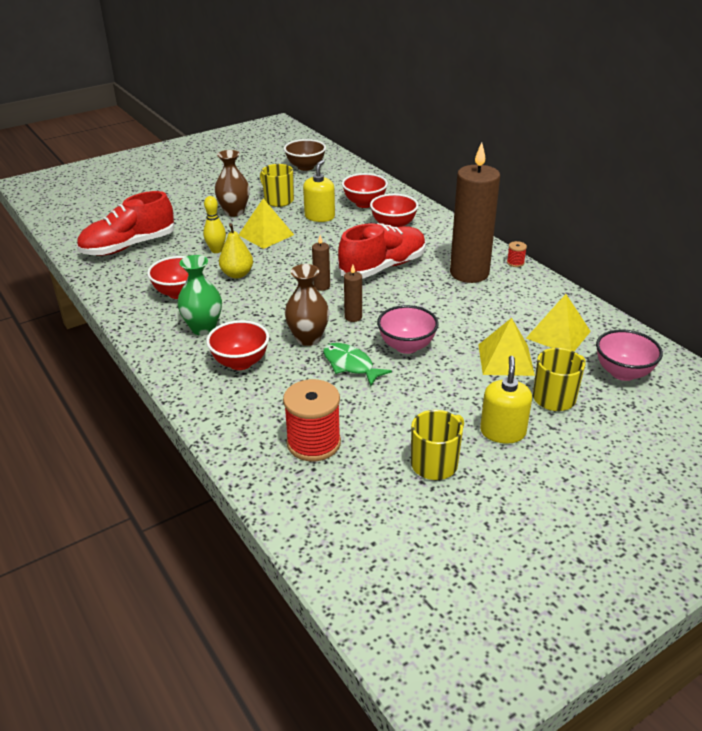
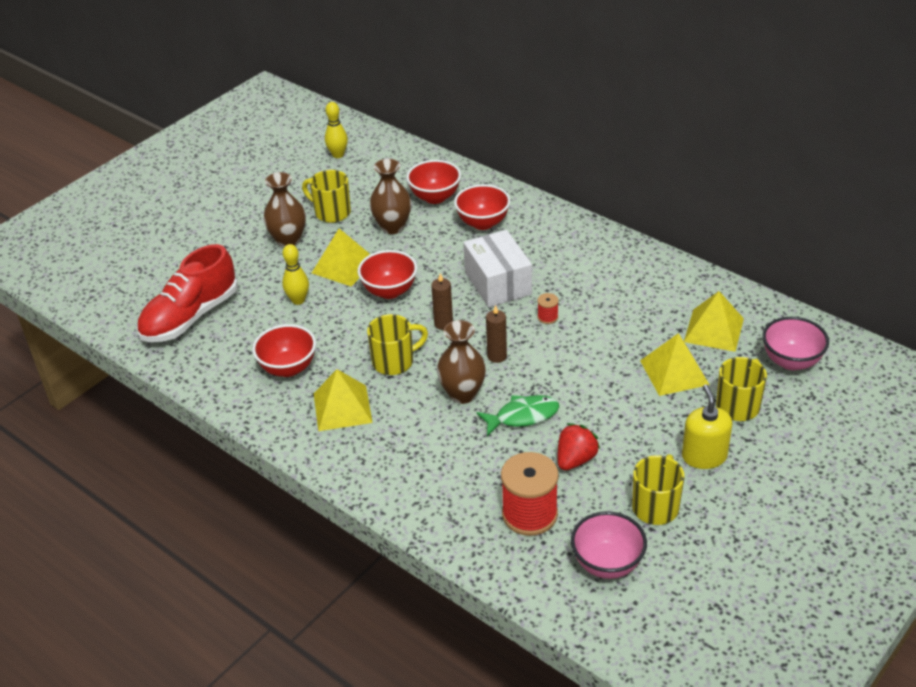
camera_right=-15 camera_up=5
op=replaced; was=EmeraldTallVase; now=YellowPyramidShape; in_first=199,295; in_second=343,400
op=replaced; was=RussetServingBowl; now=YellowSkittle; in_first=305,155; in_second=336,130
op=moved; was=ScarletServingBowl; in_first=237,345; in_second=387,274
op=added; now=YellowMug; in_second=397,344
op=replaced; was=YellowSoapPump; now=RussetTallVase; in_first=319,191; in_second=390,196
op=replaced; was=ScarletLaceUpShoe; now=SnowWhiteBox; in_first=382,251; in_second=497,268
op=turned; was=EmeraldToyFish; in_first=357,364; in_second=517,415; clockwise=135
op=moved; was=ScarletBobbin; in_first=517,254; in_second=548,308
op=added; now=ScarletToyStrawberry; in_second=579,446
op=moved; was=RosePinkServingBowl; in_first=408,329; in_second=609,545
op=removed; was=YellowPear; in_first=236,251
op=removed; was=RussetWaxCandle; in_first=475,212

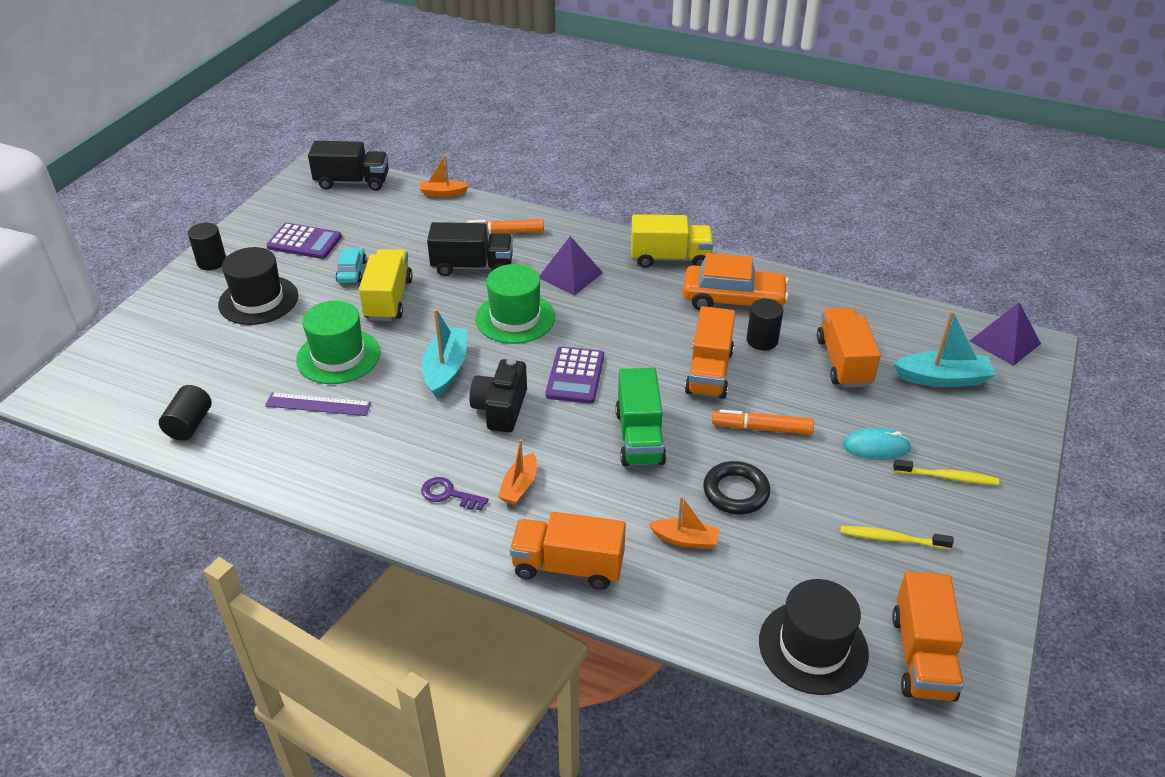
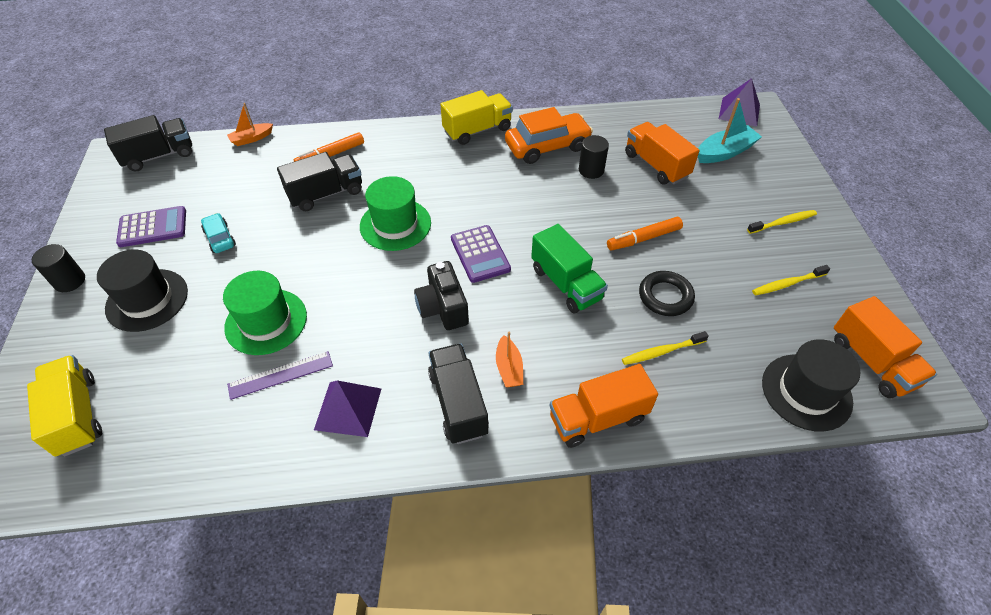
camera_right=-30 camera_up=10
op=moved; was=YellowLorry; in_first=386,285; in_second=64,406
op=moved; was=VioletPyramidShape; in_first=571,266; in_second=347,409
op=replaced; was=VioletKey; now=JetBlackLorry; in_first=454,493; in_second=458,394
op=replaced; was=BrightOrangeToyBoat; now=YellowToothbrush; in_first=684,522; in_second=665,348
op=removed; was=JetBlackCylinder; in_first=185,412
op=removed; was=TurquoiseToyBoat; in_first=445,353
op=removed; was=BrightOrangeLorry; in_first=710,352
op=removed; was=TurquoiseComputerMouse; in_first=877,443

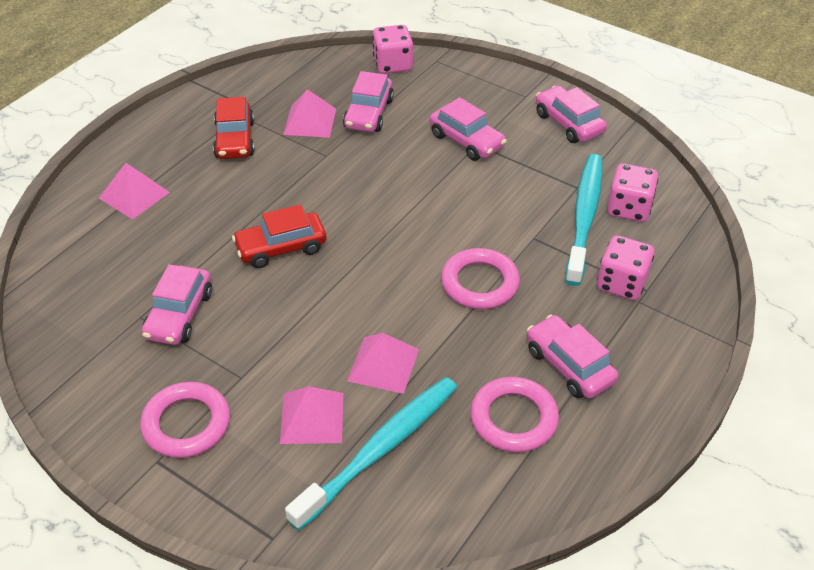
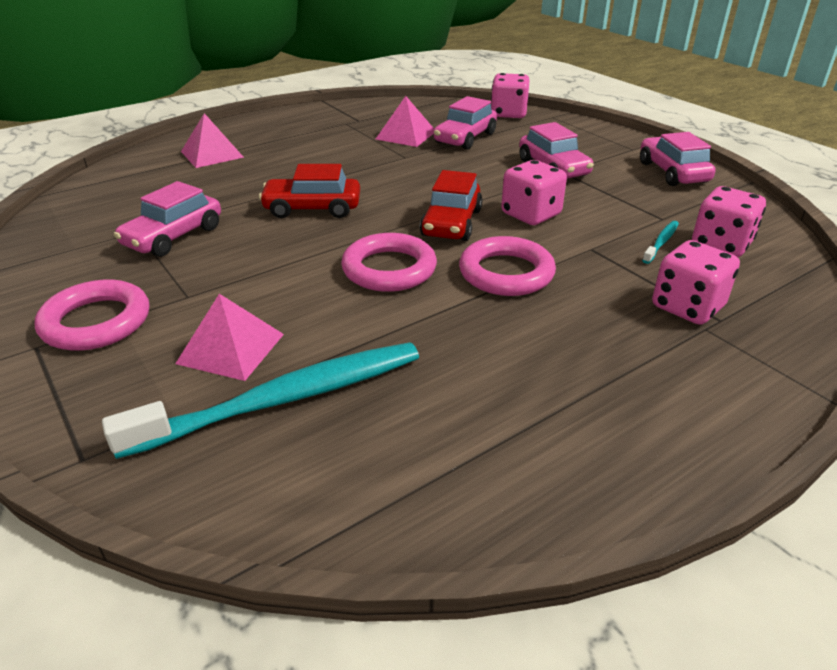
camera_right=20 camera_up=-10
op=moved; was=RosePinkHoop; in_first=514,415; in_second=389,262
op=moved; was=ScarletAutomobile; in_first=234,128; in_second=451,205
op=added; now=RosePinkDie; in_second=534,192
op=resized; was=TurquoiseToothbrush; in_first=583,220; in_second=660,242; ratio=0.42
op=removed; was=RosePinkPyramidShape; in_first=383,363
op=removed; was=RosePinkAutomobile; in_first=573,357

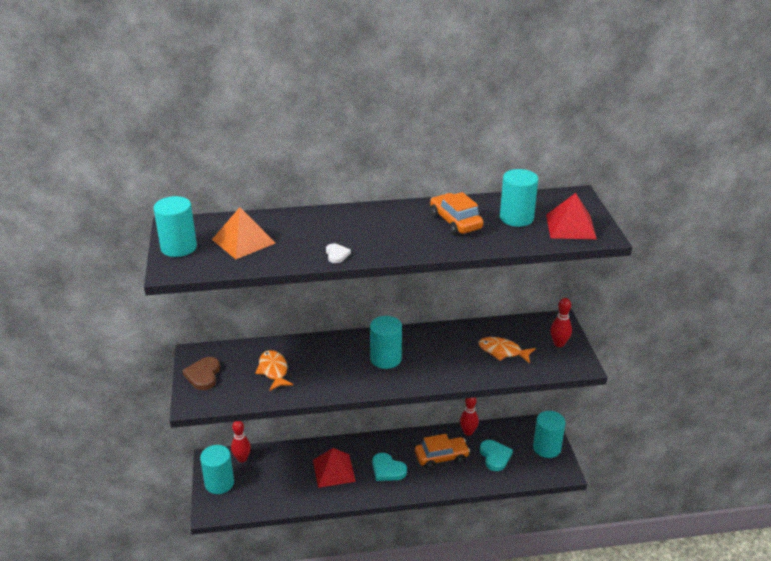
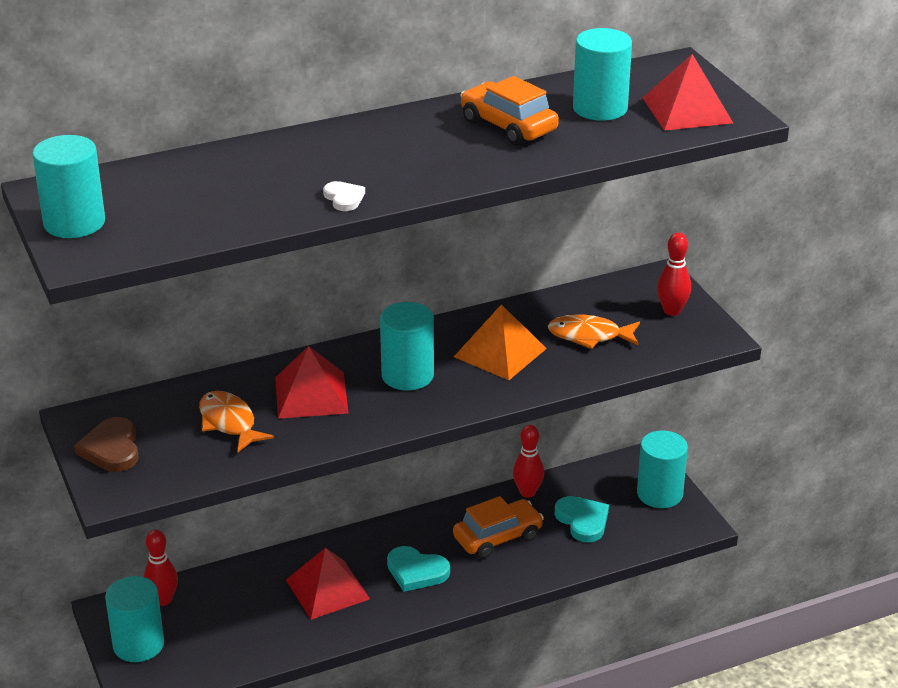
camera_right=-15 camera_up=0
op=added; now=ScarletPyramidShape; in_second=312,382
op=moved; was=BrightOrangePyramidShape; in_first=243,233; in_second=500,342

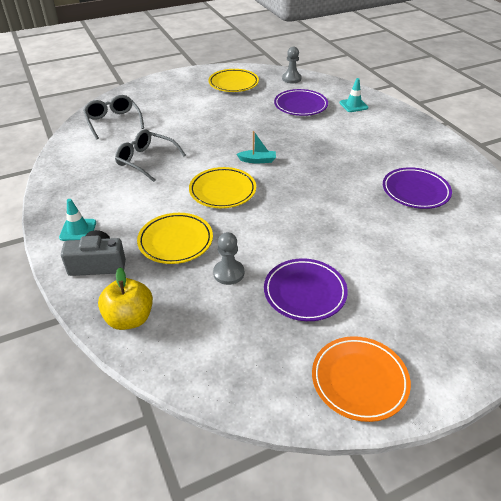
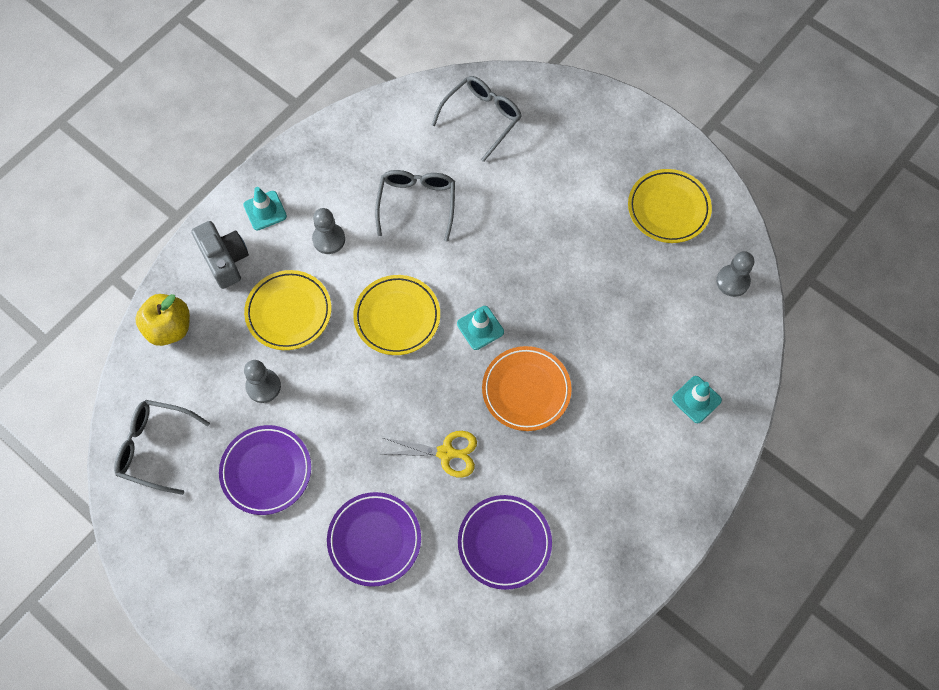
camera_right=65 camera_up=25
op=added; now=AshGreyGlasses; in_second=162,447
op=added; now=AshGreyChessPawn; in_second=328,231
op=moved; was=VioletFlatDish; in_first=301,102; in_second=374,539
op=added; now=YellowPairOfScissors; in_second=430,454
op=replaced; was=TurquoiseToyBoat; now=TurquoiseTrafficCone; in_first=256,147; in_second=480,328
op=moved; was=BrightOrangeFlatDish; in_first=361,379; in_second=527,388

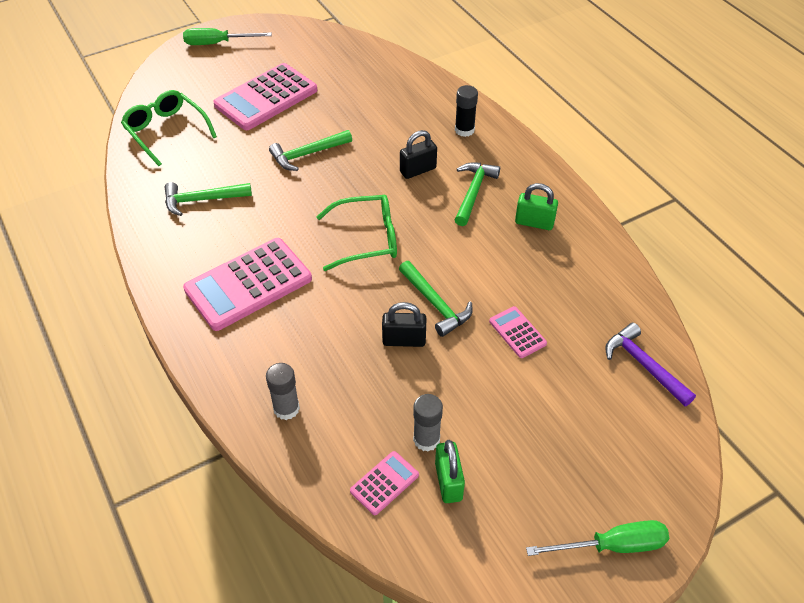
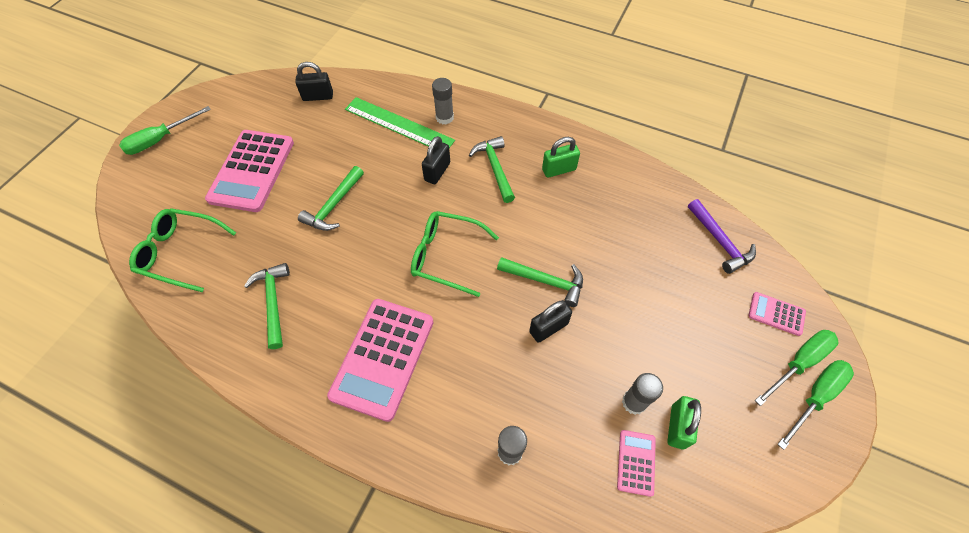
camera_right=-35 camera_up=10
op=turned; was=EmeraldCarpenter'sHammer; in_first=208,199; in_second=267,306; clockwise=120
op=added; now=JetBlackPadlock; in_second=314,81
op=added; now=EmeraldRuler; in_second=400,122
op=turned; was=EmeraldGlasses; in_first=356,233; in_second=455,254; clockwise=-120
op=recoloured; was=JetBlackGlue; now=AshGreyGlue; in_first=466,111; in_second=443,101
op=turned; was=EmeraldPadlock; in_first=450,471; in_second=684,423; clockwise=60
op=turned; was=VioletCarpenter'sHammer; in_first=650,365; in_second=722,236; clockwise=-135
op=moved; was=RosePinkAddingMachine; in_first=518,332; in_second=777,314
op=added; now=EmeraldHandScrewdriver; in_second=796,368

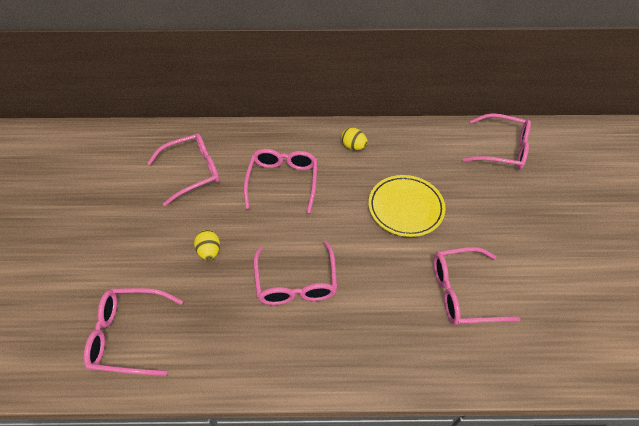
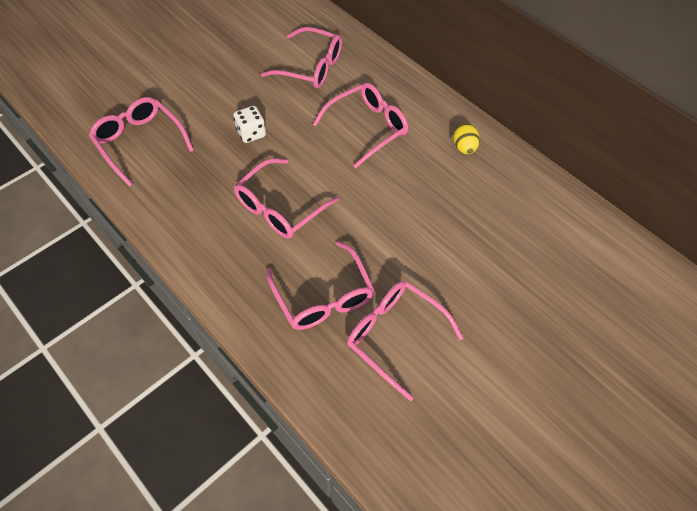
camera_right=45 camera_up=5
op=replaced; was=YellowEgg; now=SnowWhiteDie; in_first=207,245; in_second=249,124
op=moved; was=RosePinkGlasses; in_first=496,141; in_second=320,285
op=removed; was=YellowFlatDish; in_first=407,206

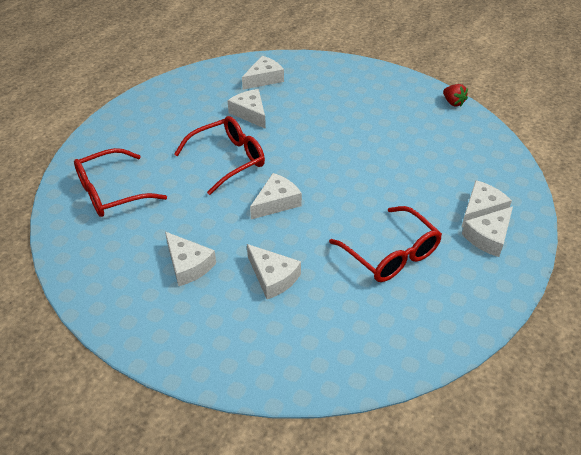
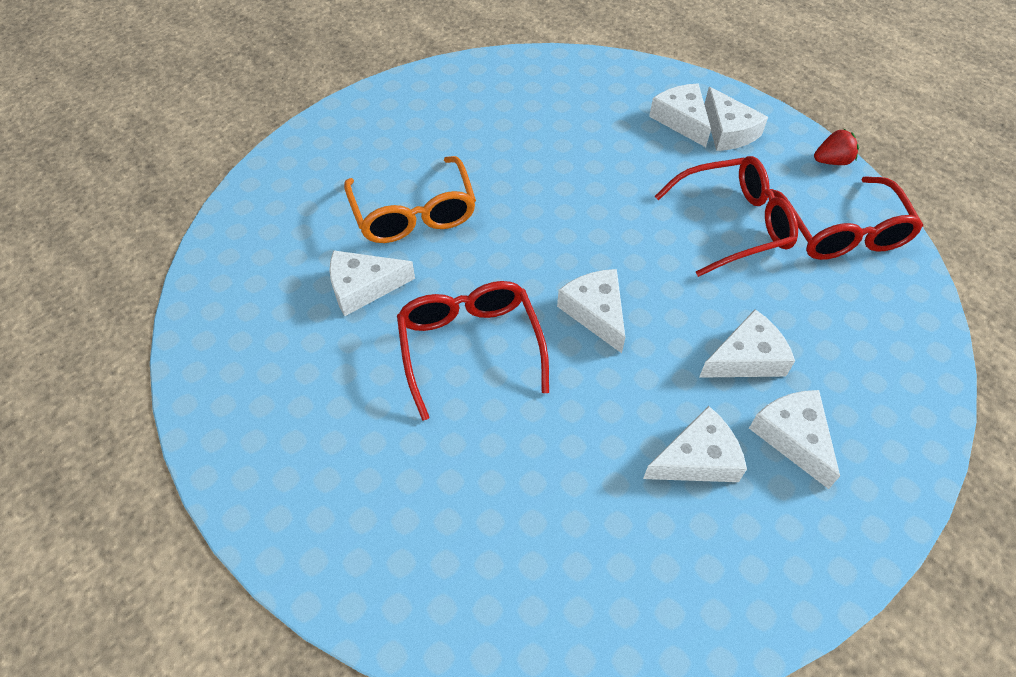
camera_right=-70 camera_up=10
op=added; now=BrightOrangeGlasses; in_second=410,199
op=moved; was=SnowWhitePieceOfCheese; in_first=263,73; in_second=794,439
op=moved; was=ScarletGlasses; in_first=120,182; in_second=846,218
op=moved; was=ScarletToyStrawberry; in_first=455,95; in_second=836,147

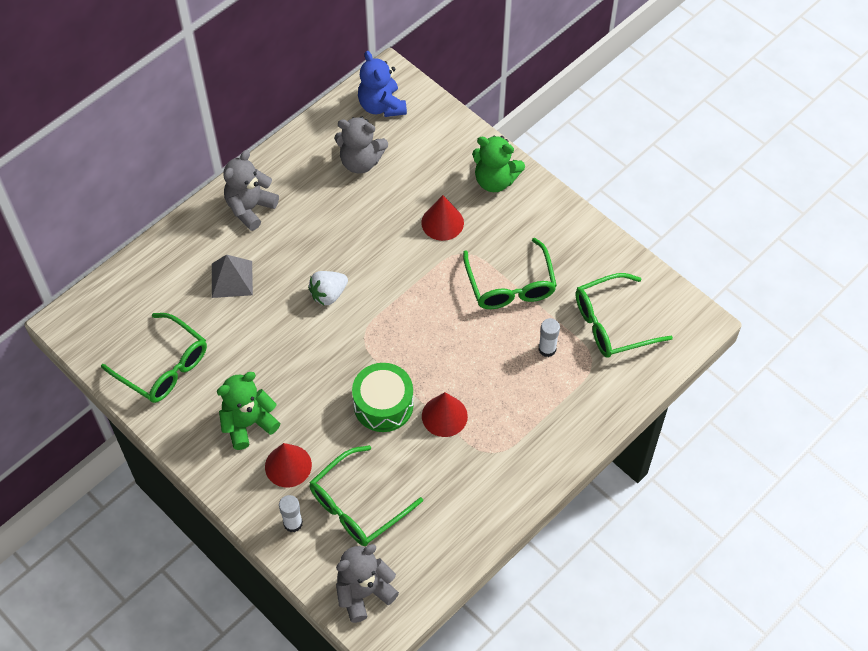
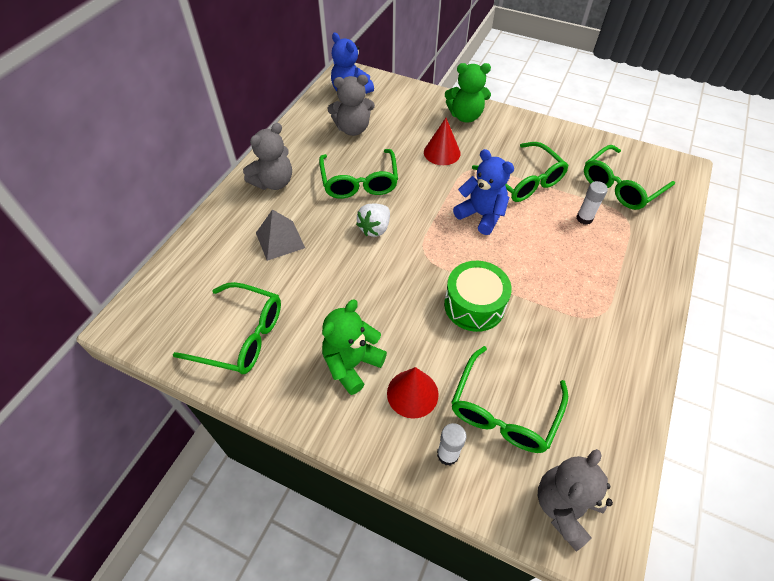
camera_right=-20 camera_up=-5
op=turned; was=AshGreyTeddy; in_first=251,190; in_second=267,156; clockwise=-150
op=added; now=EmeraldGlasses; in_second=358,174
op=added; now=CobaltTeddy; in_second=483,192
op=removed; was=ScarletConeShape; in_first=445,414

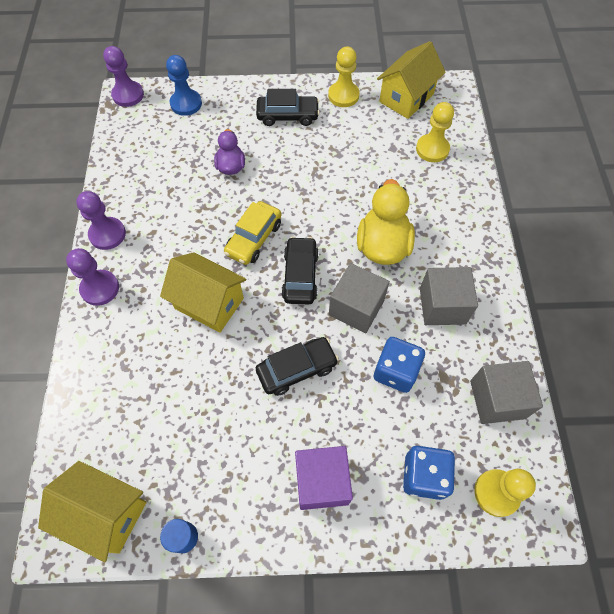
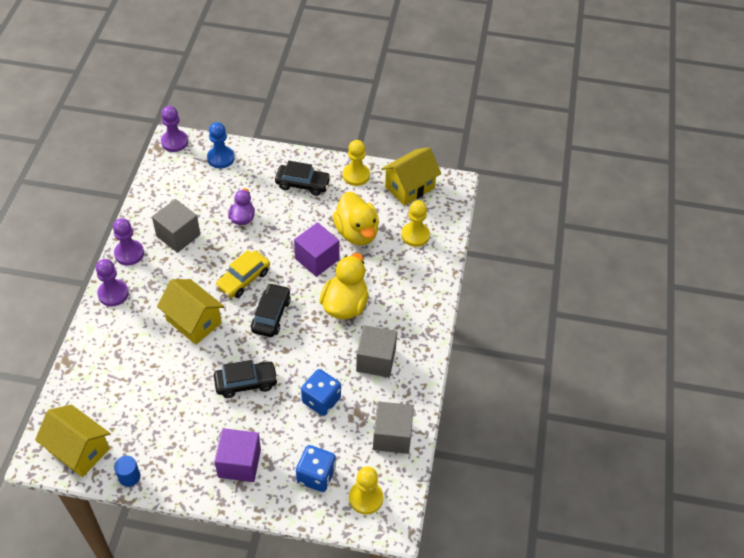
camera_right=10 camera_up=-10
op=moved; was=AshGreyCube; in_first=359,298; in_second=176,226
op=added; now=VioletCube; in_second=317,249
op=added; now=YellowDuck; in_second=356,218

